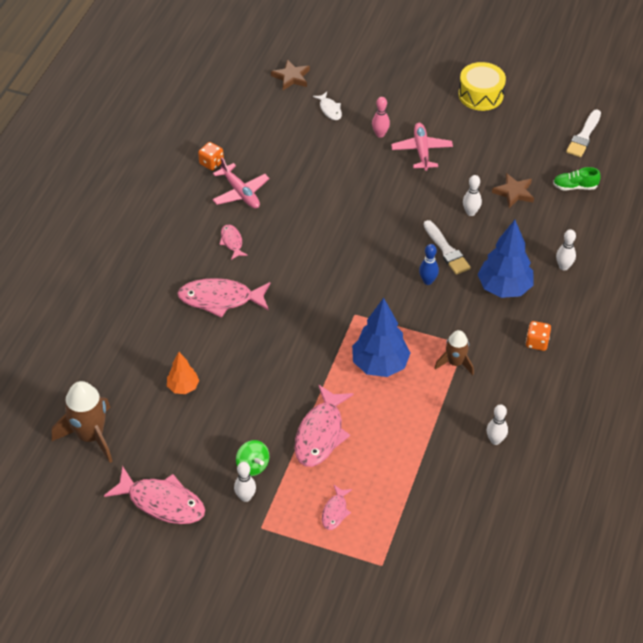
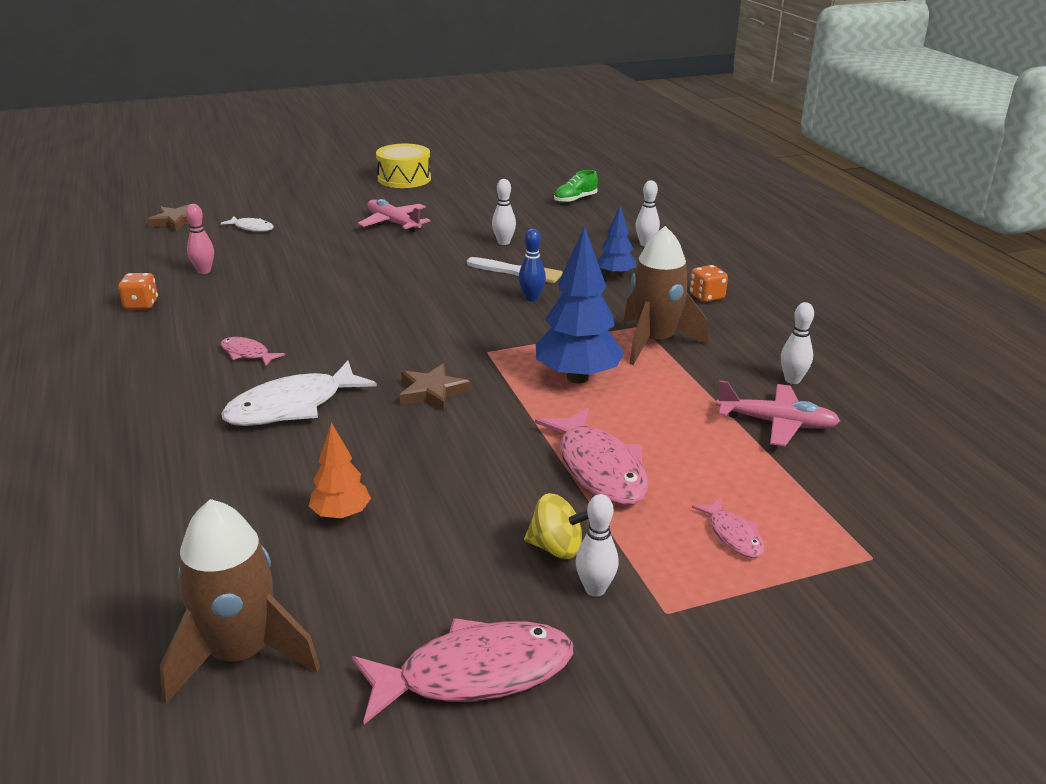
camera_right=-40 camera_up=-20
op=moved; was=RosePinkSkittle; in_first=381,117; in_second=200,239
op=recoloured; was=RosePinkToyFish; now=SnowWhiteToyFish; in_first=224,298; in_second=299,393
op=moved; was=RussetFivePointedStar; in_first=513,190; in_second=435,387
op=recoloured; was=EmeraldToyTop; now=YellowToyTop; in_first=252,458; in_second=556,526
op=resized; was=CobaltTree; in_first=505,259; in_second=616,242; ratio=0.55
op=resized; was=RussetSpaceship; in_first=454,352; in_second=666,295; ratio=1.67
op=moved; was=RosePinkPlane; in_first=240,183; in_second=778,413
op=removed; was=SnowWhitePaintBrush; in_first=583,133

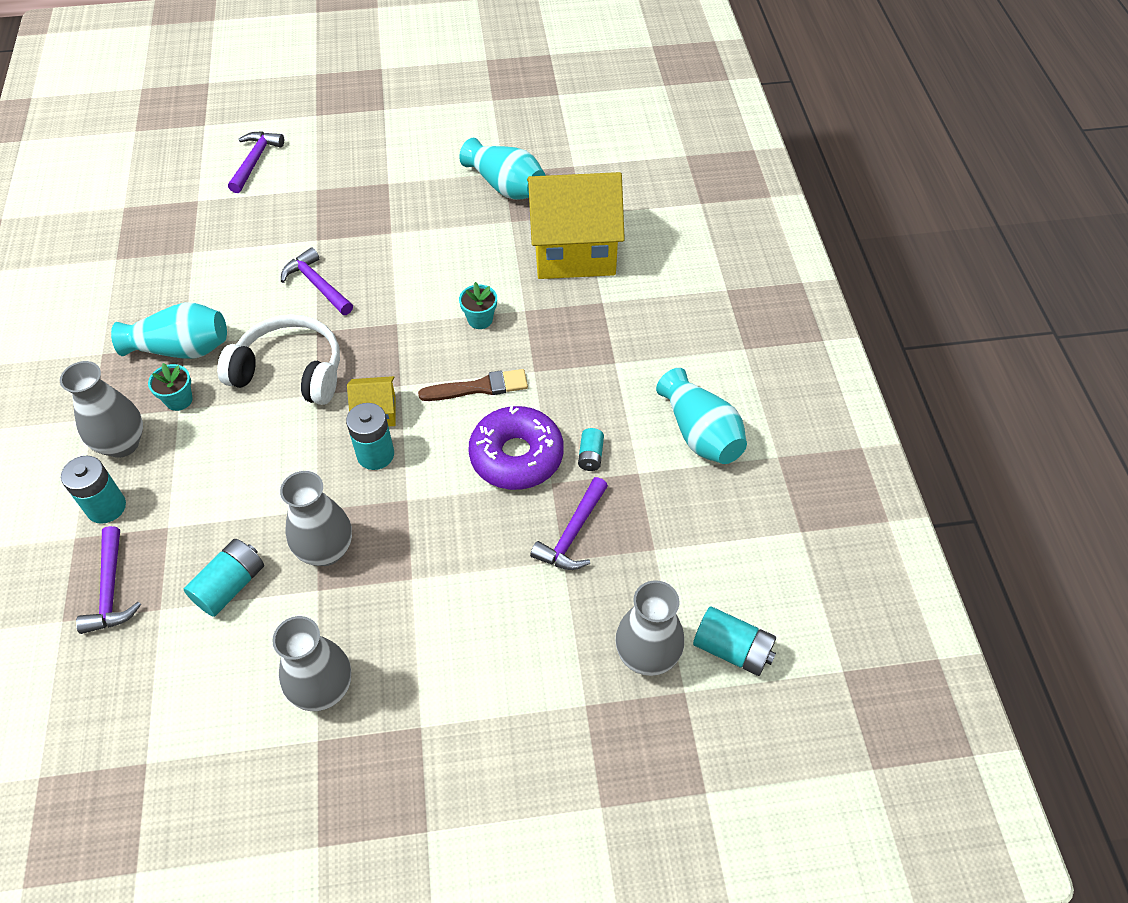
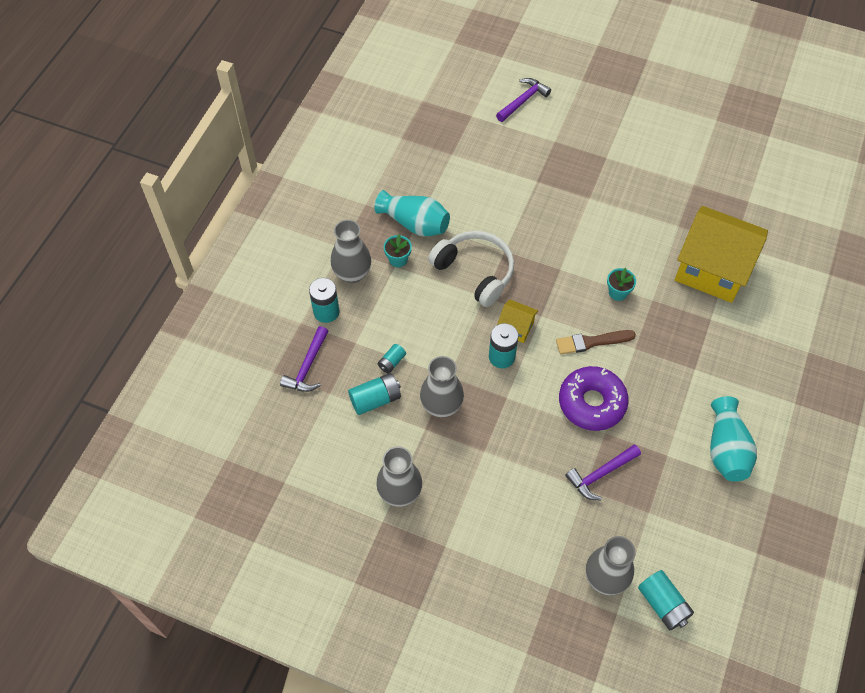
camera_right=30 camera_up=5
op=moved; was=TurquoisePowerCell; in_first=591,449; in_second=392,358
op=turned; was=RussetPaintBrush; in_first=473,385; in_second=596,342; clockwise=150
op=removed; was=VioletCarpenter'sHammer; in_first=317,281
op=removed; was=TurquoiseTallVase; in_first=502,169

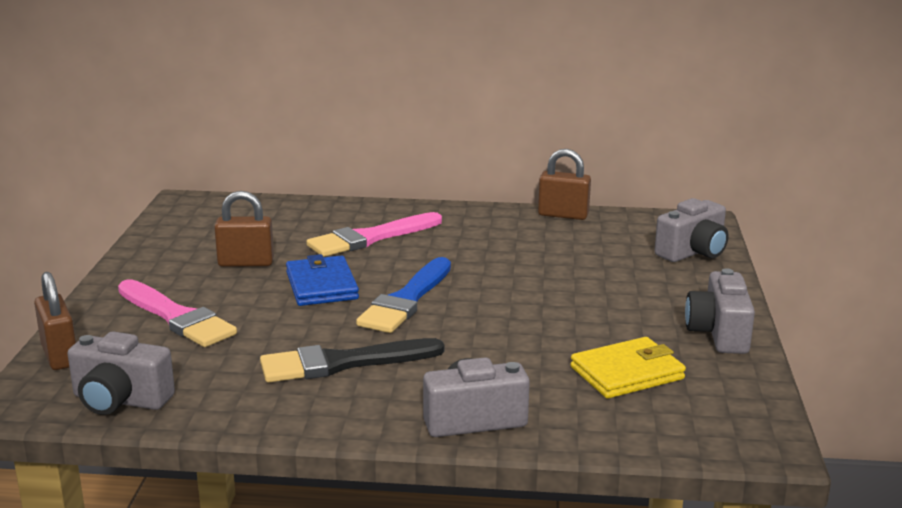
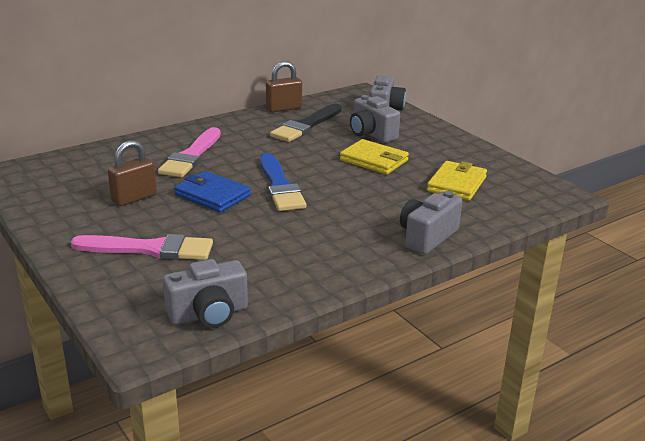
camera_right=-40 camera_up=5
op=moved; was=JetBlackPaintBrush; in_first=352,360; in_second=306,123
op=added; now=YellowBillfold; in_second=374,156
op=moved; was=AshGreyCamera; in_first=720,311; in_second=375,119
op=removed; was=RussetPadlock; in_first=55,321

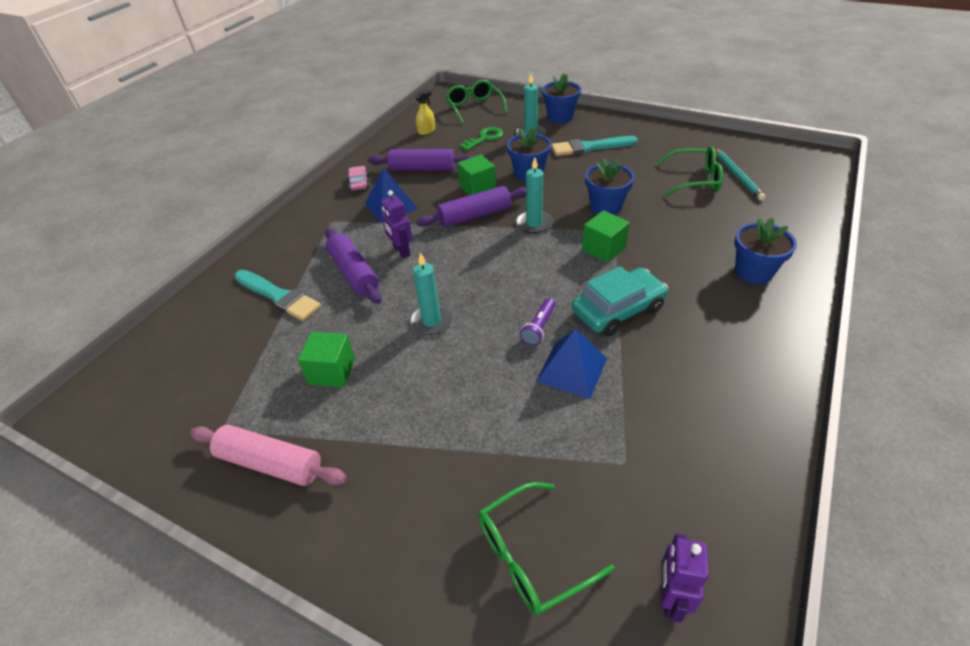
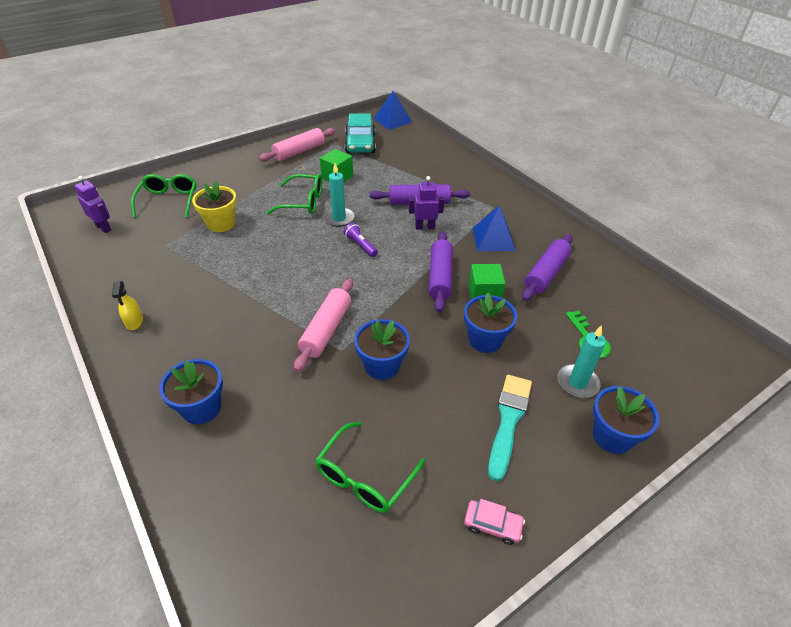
camera_right=115 camera_up=0
op=moved; was=YellowSprayBottle; in_first=425,112; in_second=127,305
op=added; now=YellowPlantPot; in_second=214,207
op=moved; was=EmeraldGlasses; in_first=477,102; in_second=294,194
op=replaced; was=EmeraldCube; now=RosePinkDoughRoller; in_first=606,236; in_second=323,325
op=moved; was=VioletPocketTorch; in_first=537,322; in_second=361,240
op=moved; was=TurquoiseAutomobile; in_first=620,301; in_second=360,133
op=moved; was=CobaltPyramidShape; in_first=571,363; in_second=392,110
op=moved; was=RosePinkAutomobile; in_first=358,178; in_second=494,522
op=removed; was=TurquoisePaintBrush; in_first=277,295
op=removed; was=TurquoiseWaxCandle; in_first=534,196
op=removed; was=TurquoiseWoodenPencil; in_first=740,174

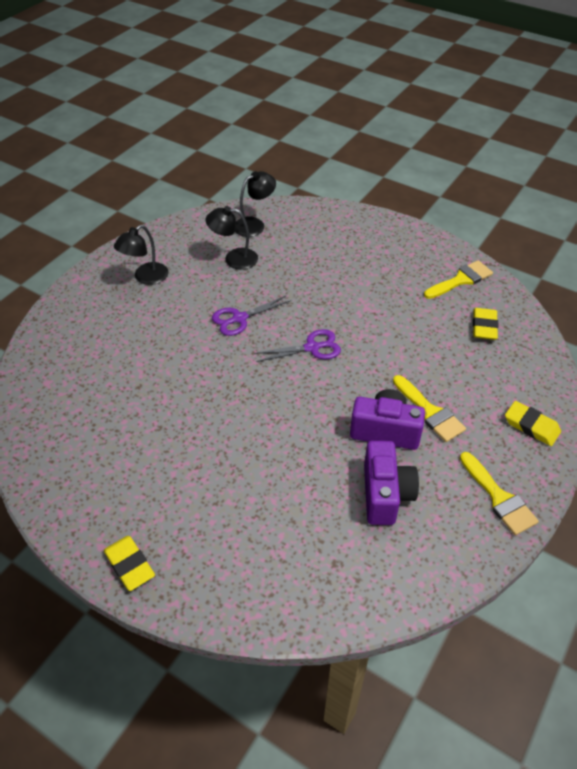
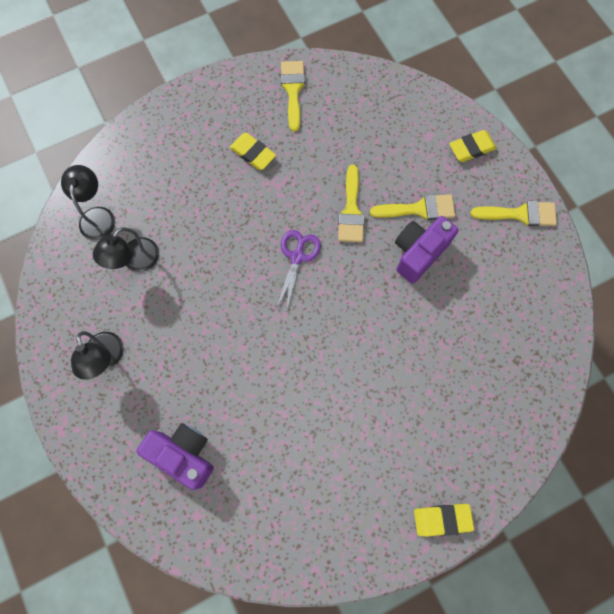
camera_right=-60 camera_up=25
op=moved; was=VioletCamera; in_first=391,483; in_second=175,456
op=moved; was=YellowPencilEraser; in_first=485,324; in_second=253,151
op=added; now=YellowPaintBrush; in_second=351,203
op=removed; was=VioletPairOfScissors; in_first=251,316

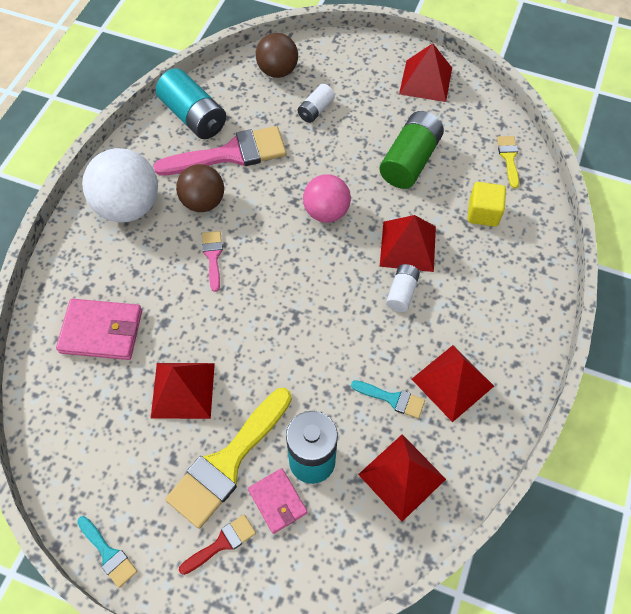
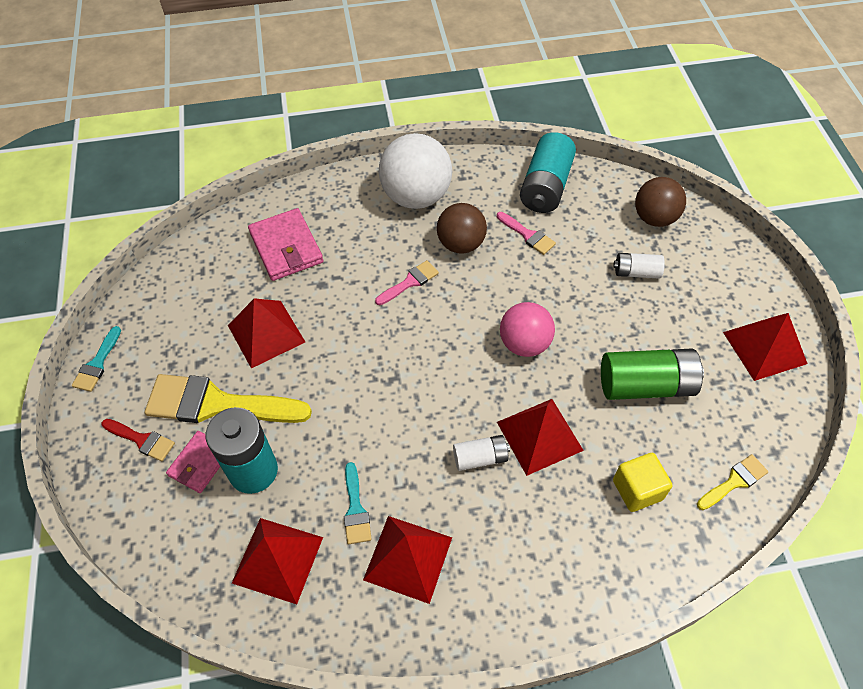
camera_right=60 camera_up=-5
op=resized; was=RosePinkPaintBrush; in_first=219,150; in_second=526,233; ratio=0.48

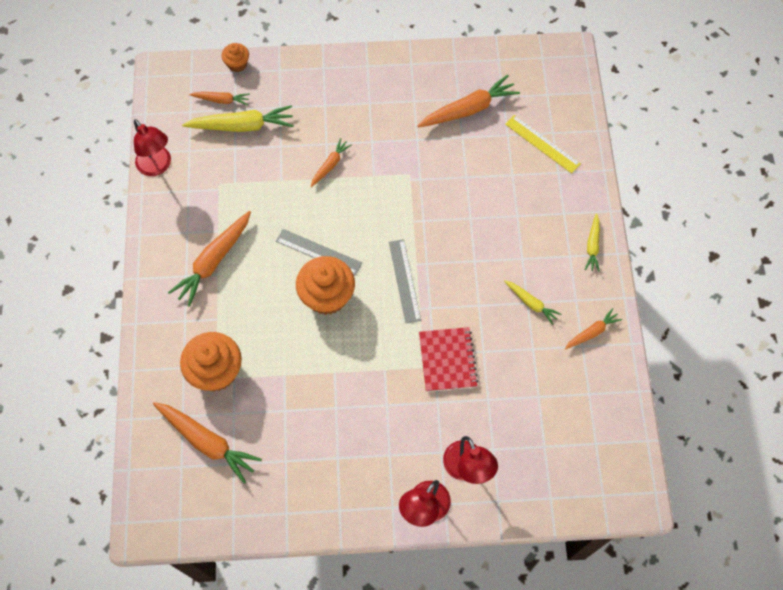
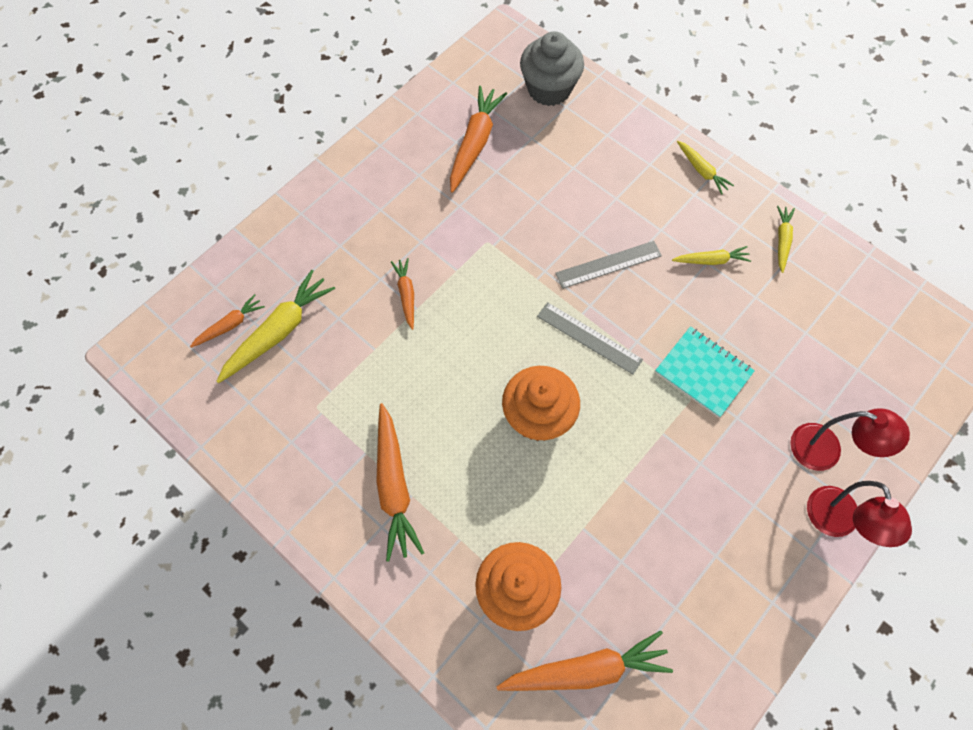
camera_right=-45 camera_up=0
op=added; now=AshGreyFairyCake; in_second=552,68
op=moved; was=AshGreyRuler; in_first=319,252; in_second=608,265
op=recoloured; was=ScarletNotepad; now=TurquoiseNotepad; in_first=448,359; in_second=705,372
op=recoloured; was=BrightOrangeCarrot; now=YellowCarrot; in_first=593,329; in_second=786,239
op=removed; was=ScarletDeskLamp; in_first=152,147
op=removed; was=BrightOrangeFairyCake; in_first=235,57
op=removed; was=YellowRuler; in_first=543,144

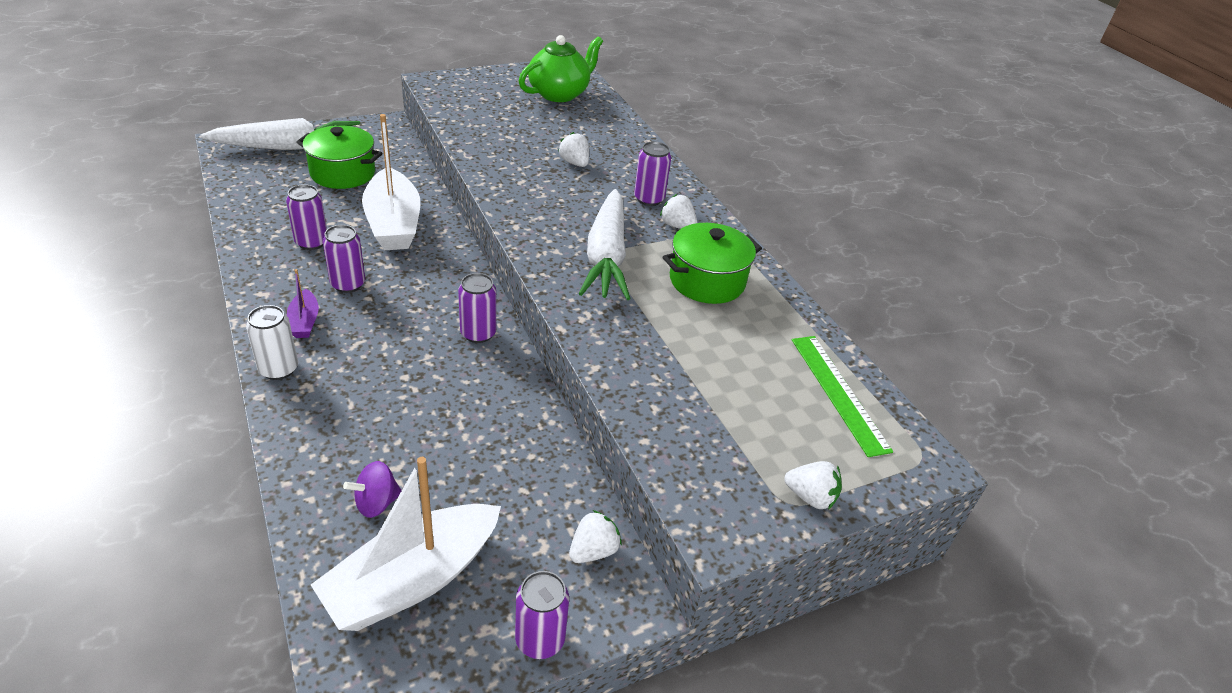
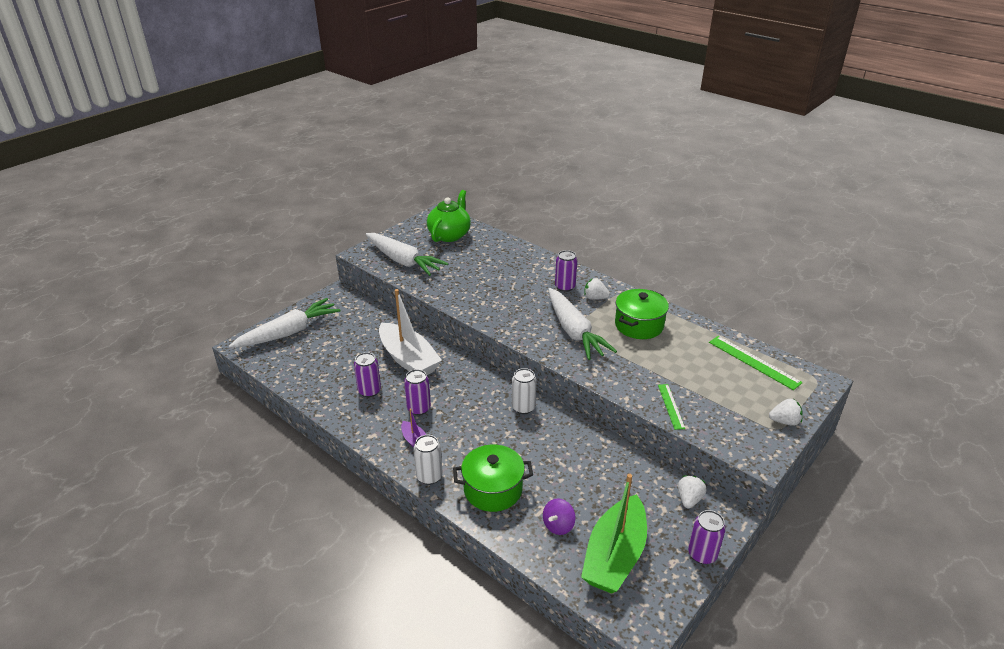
camera_right=-20 camera_up=-5
op=added; now=SnowWhiteCarrot; in_second=407,254
op=moved; was=EmeraldCookingPot; in_first=339,157; in_second=493,478
op=recoloured; was=VioletCan; now=SnowWhiteCan; in_first=477,308; in_second=524,391
op=recoloured; was=SnowWhiteToyBoat; now=EmeraldToyBoat; in_first=406,544; in_second=614,534
op=added; now=EmeraldRuler; in_second=671,407
op=removed; was=SnowWhiteToyStrawberry; in_first=573,149

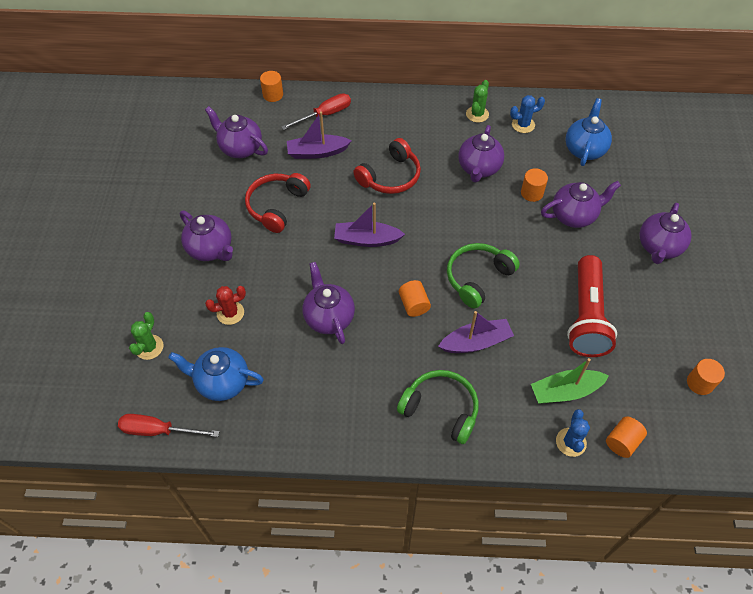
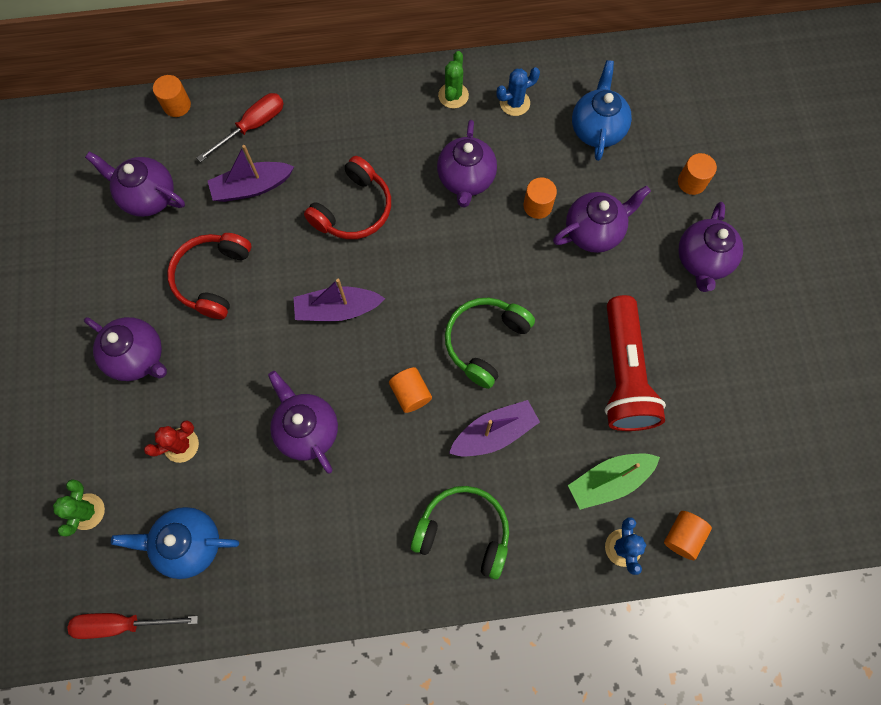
camera_right=-10 camera_up=15
op=moved; was=BrightOrangeCylinder; in_first=706,377; in_second=697,174

